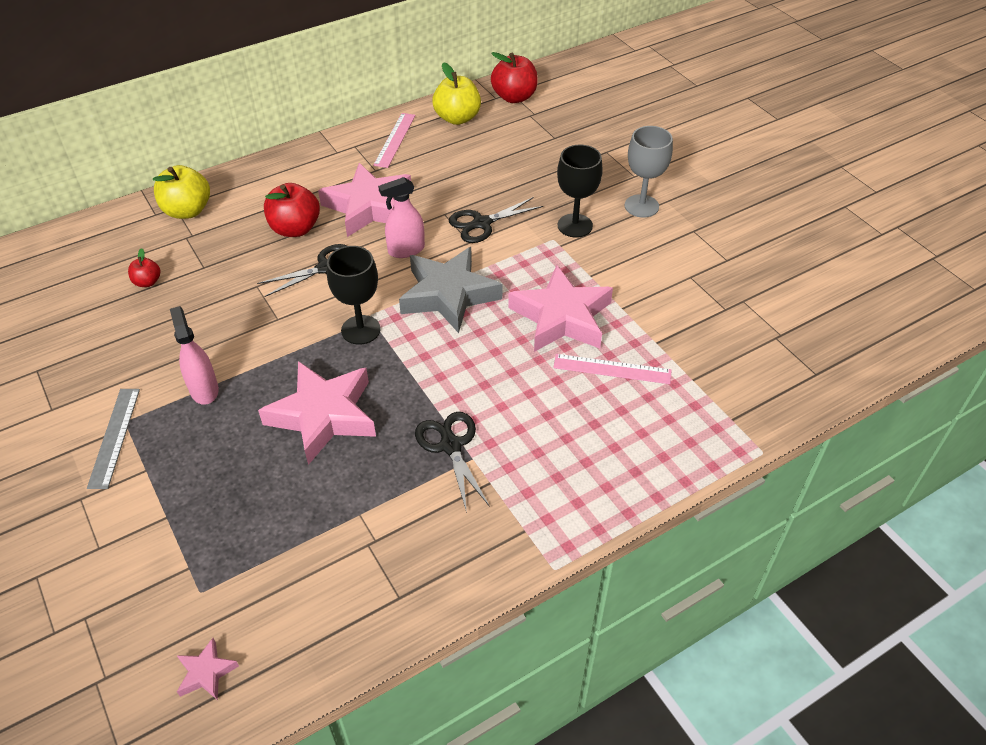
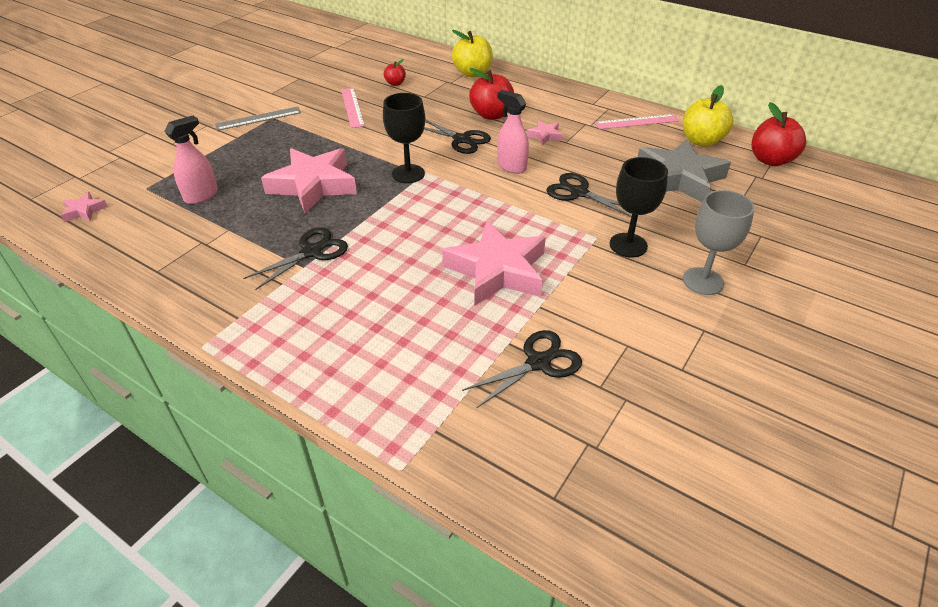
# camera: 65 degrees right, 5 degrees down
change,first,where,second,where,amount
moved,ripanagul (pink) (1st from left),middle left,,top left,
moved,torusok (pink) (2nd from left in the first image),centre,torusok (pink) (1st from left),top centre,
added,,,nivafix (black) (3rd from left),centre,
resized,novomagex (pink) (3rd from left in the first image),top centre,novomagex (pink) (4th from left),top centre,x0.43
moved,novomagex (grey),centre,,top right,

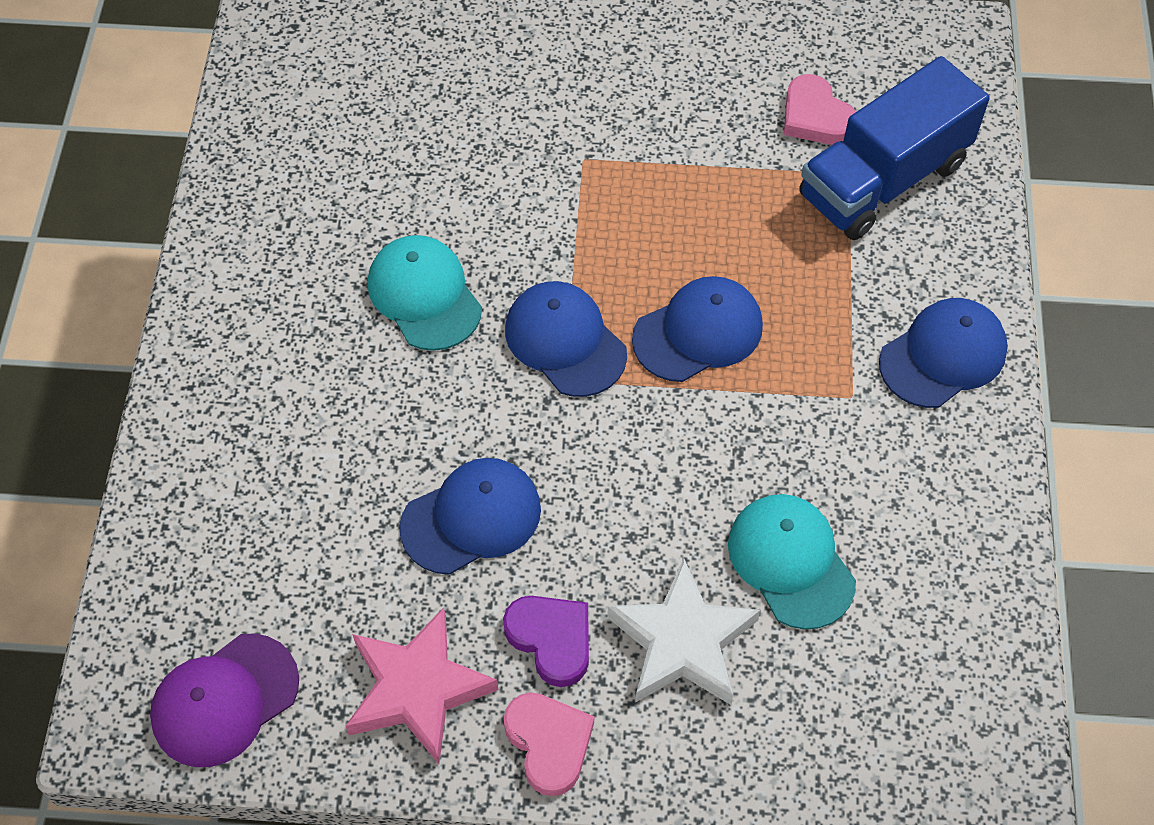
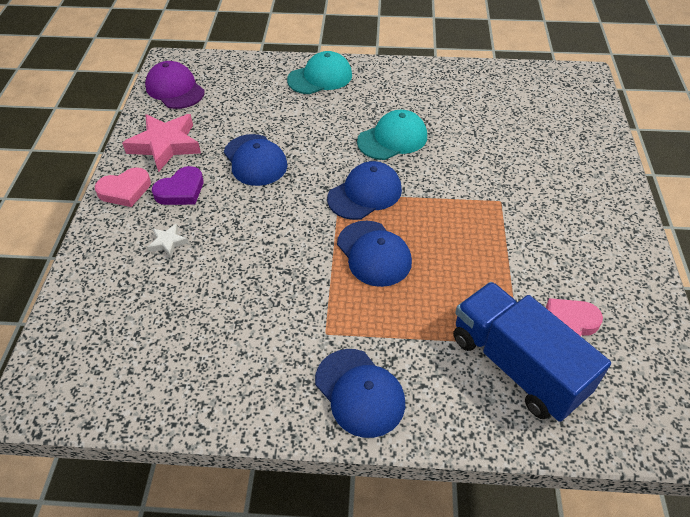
# camera: 90 degrees right, 10 degrees down
change,first,where,second,where,amount
resized,novomagex (white),bottom centre,,middle left,x0.46
moved,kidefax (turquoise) (2nd from left in the first image),bottom right,kidefax (turquoise) (1st from left),top centre,

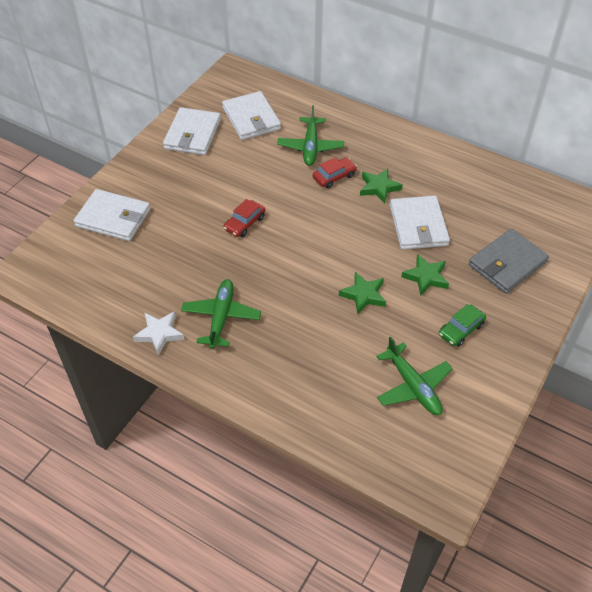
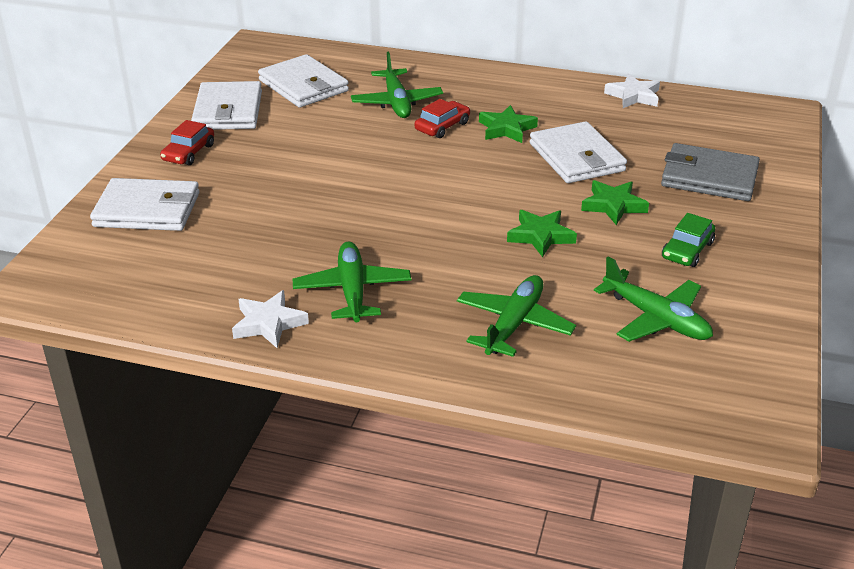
# camera: 15 degrees left, 15 degrees down
change,first,where,second,where,amount
moved,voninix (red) (1st from left),centre,,top left,
added,,,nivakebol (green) (3rd from left),centre,
added,,,novomagex (white) (2nd from left),top right,
turned,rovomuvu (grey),middle right,,top right,75 degrees clockwise

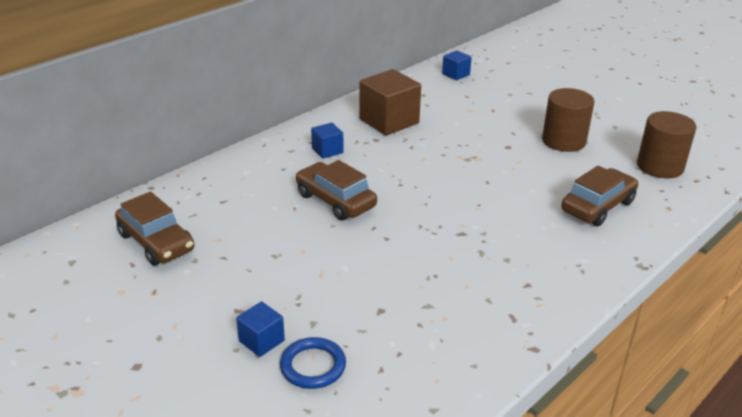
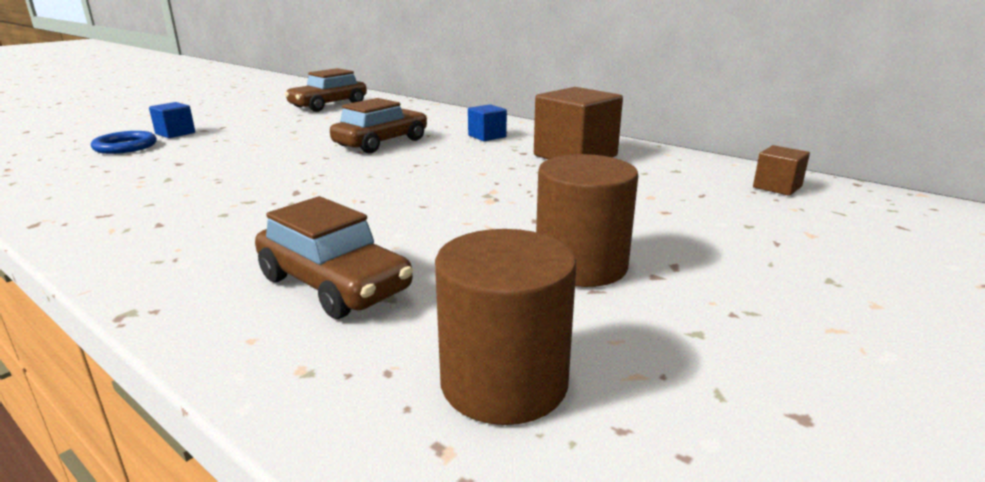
# camera: 85 degrees right, 10 degrees down
change,first,where,second,where,amount
recoloured,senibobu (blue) (3rd from left),top centre,senibobu (brown) (2nd from left),middle right,

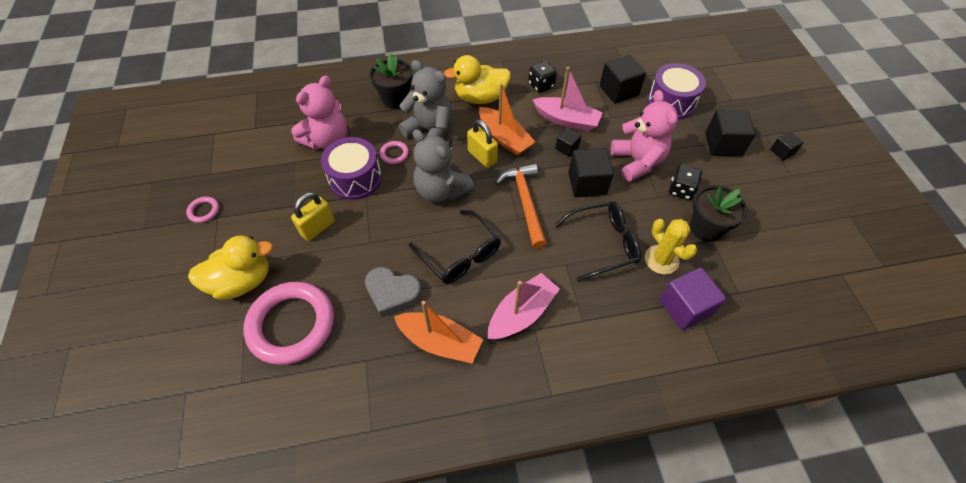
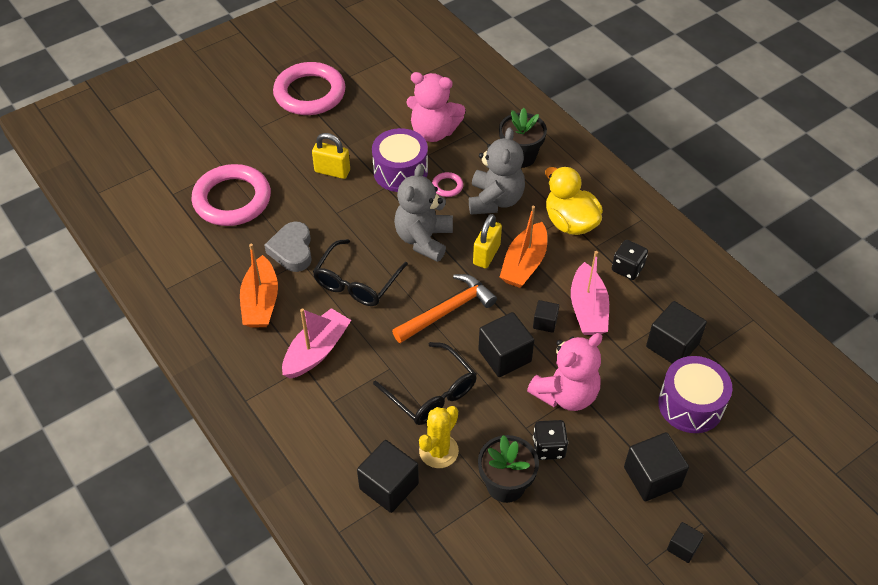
# camera: 65 degrees right, 5 degrees down
change,first,where,second,where,amount
resized,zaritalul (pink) (1st from left in the first image),middle left,zaritalul (pink) (2nd from left),top centre,x2.45
turned,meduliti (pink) (1st from left),centre,,centre,75 degrees counterclockwise
recoloured,senibobu (purple),middle right,senibobu (black) (1st from left),bottom centre,
removed,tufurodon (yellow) (1st from left),middle left,,,

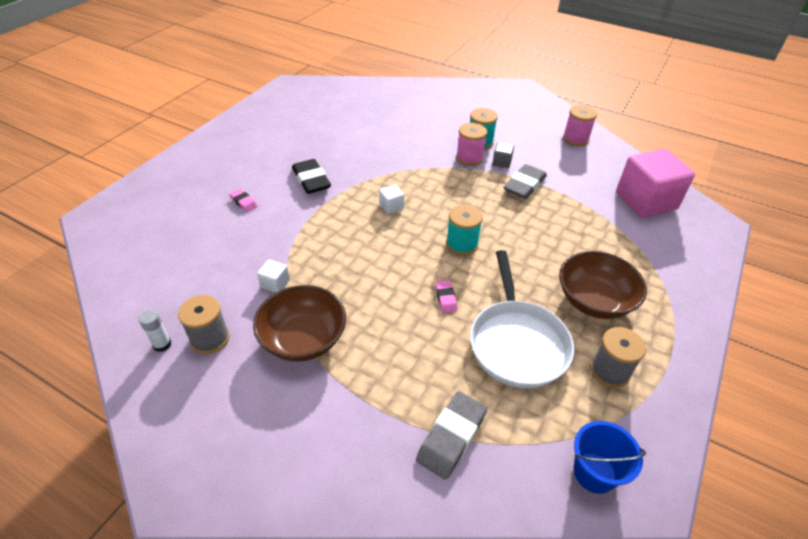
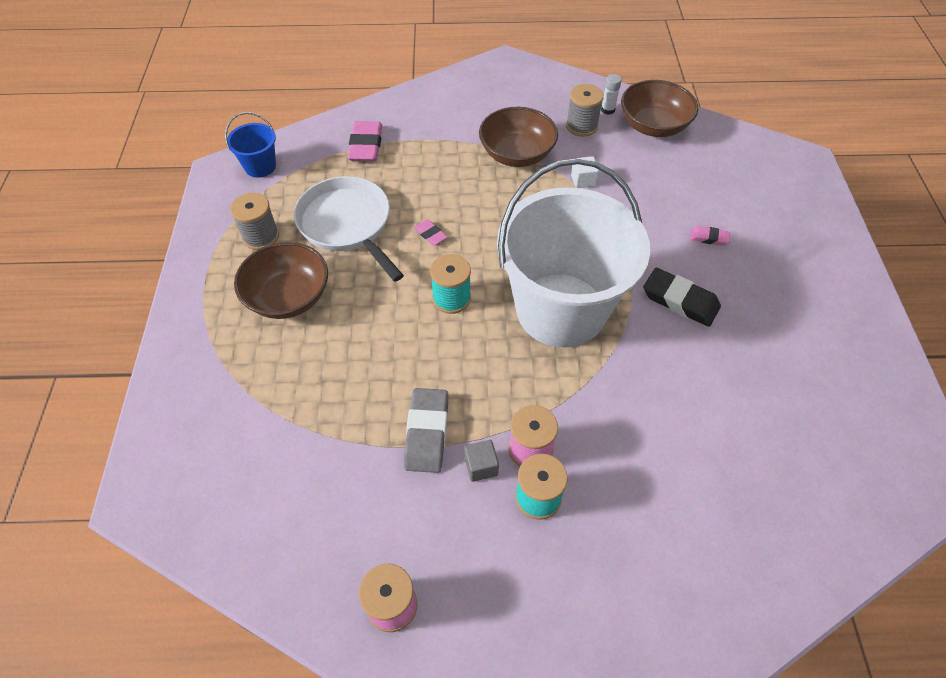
# camera: 150 degrees right, 10 degrees up
change,first,where,second,where,amount
recoloured,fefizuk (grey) (1st from left),bottom centre,fefizuk (pink) (1st from left),top centre,
replaced,senibobu (white) (2nd from left),centre,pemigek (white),centre,
added,,,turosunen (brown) (3rd from left),top right,
removed,senibobu (pink),middle right,,,

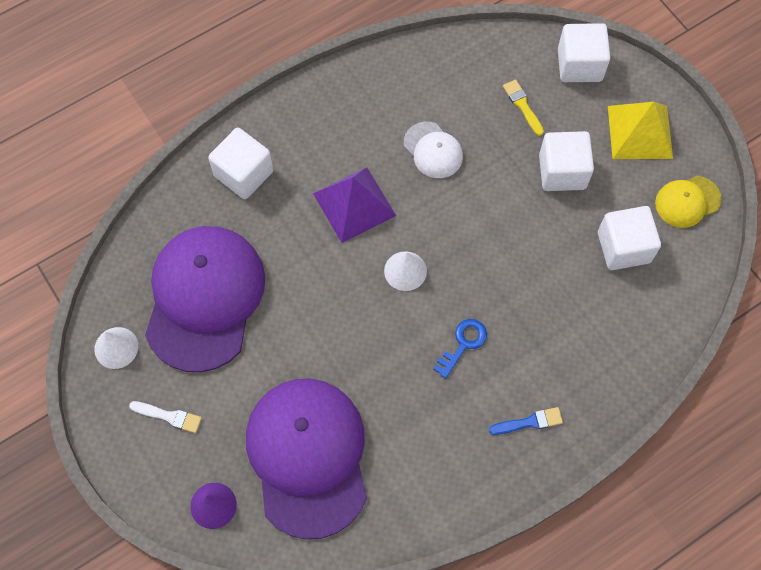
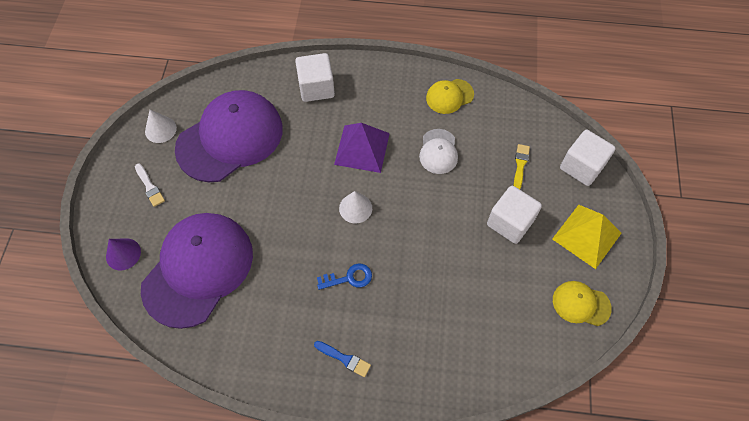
# camera: 40 degrees right, 5 degrees down
change,first,where,second,where,amount
added,,,kidefax (yellow) (1st from left),top centre,
removed,senibobu (white) (4th from left),middle right,,,

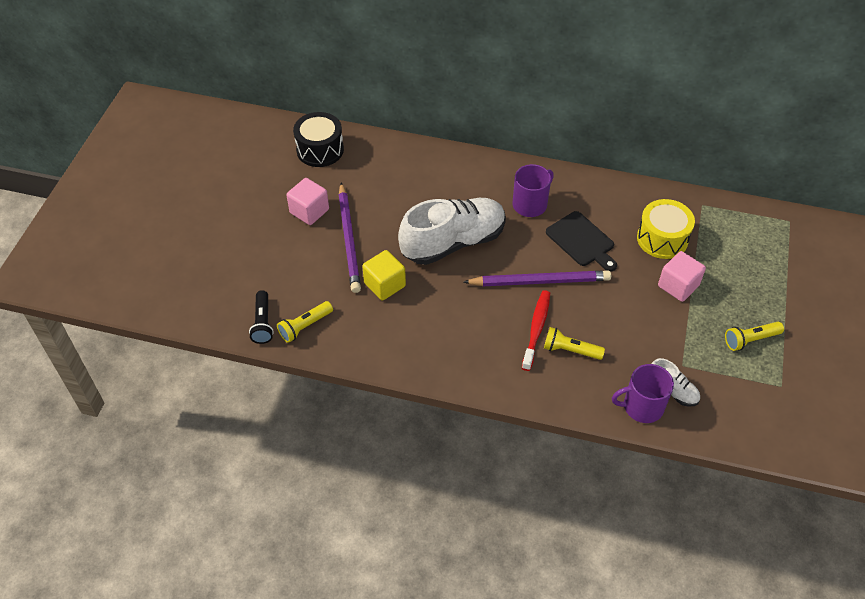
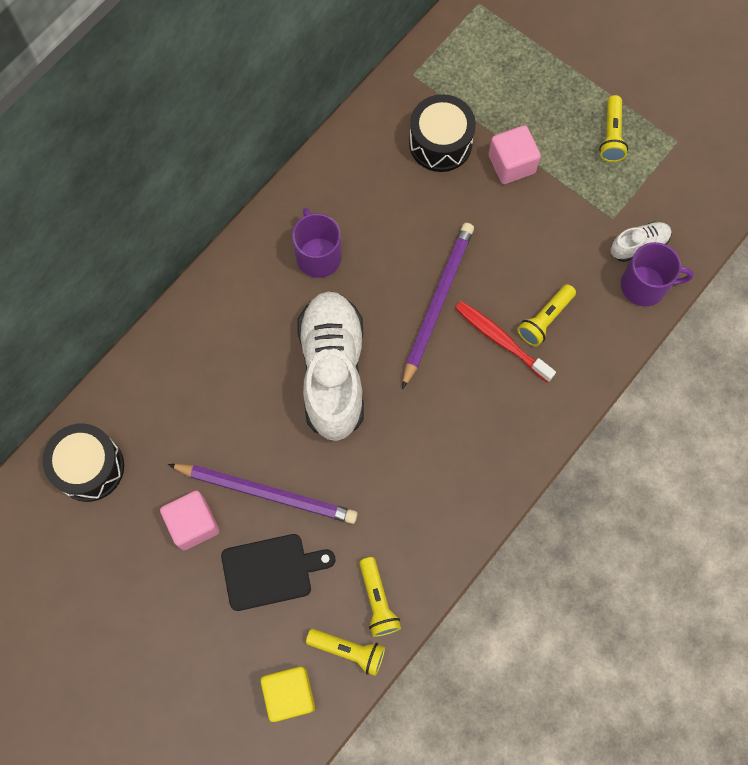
# camera: 65 degrees left, 20 degrees up
change,first,where,second,where,amount
moved,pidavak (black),middle right,,bottom centre,
moved,senibobu (yellow),centre,,bottom centre,
recoloured,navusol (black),middle left,navusol (yellow) (1st from left),bottom centre,
recoloured,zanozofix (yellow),middle right,zanozofix (black) (2nd from left),top centre,
turned,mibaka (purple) (2nd from left),middle right,,middle right,105 degrees counterclockwise

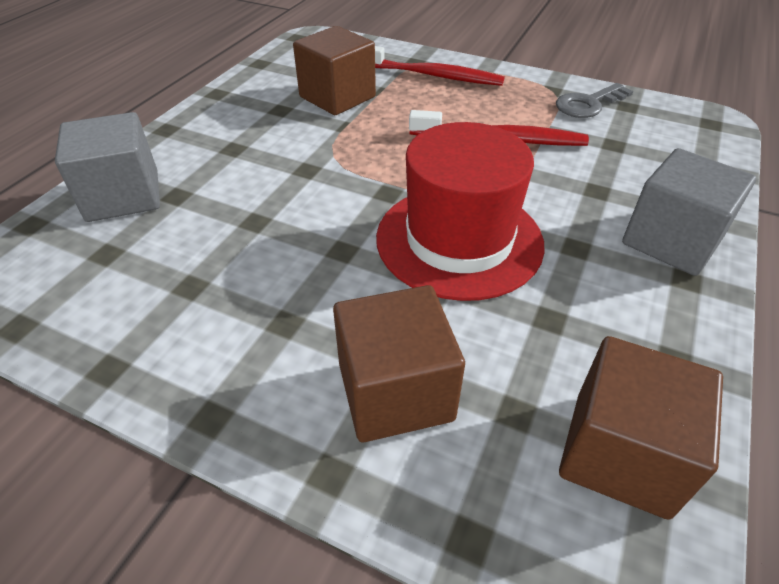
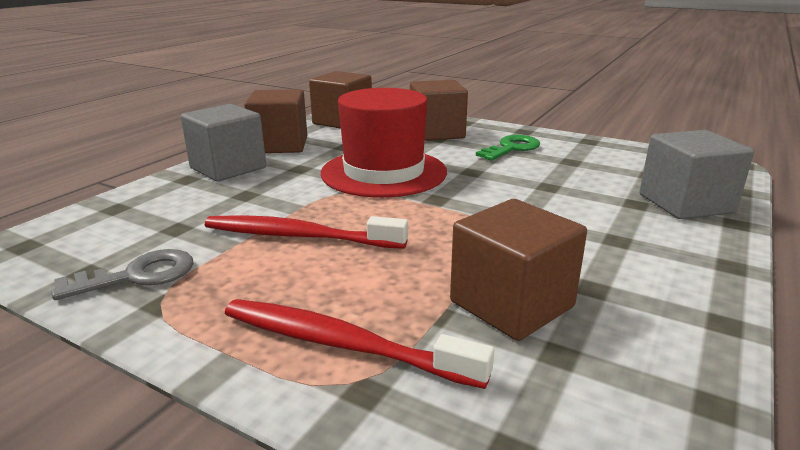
# camera: 175 degrees left, 20 degrees down
change,first,where,second,where,amount
added,,,senibobu (brown) (1st from left),top centre,
added,,,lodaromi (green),top centre,

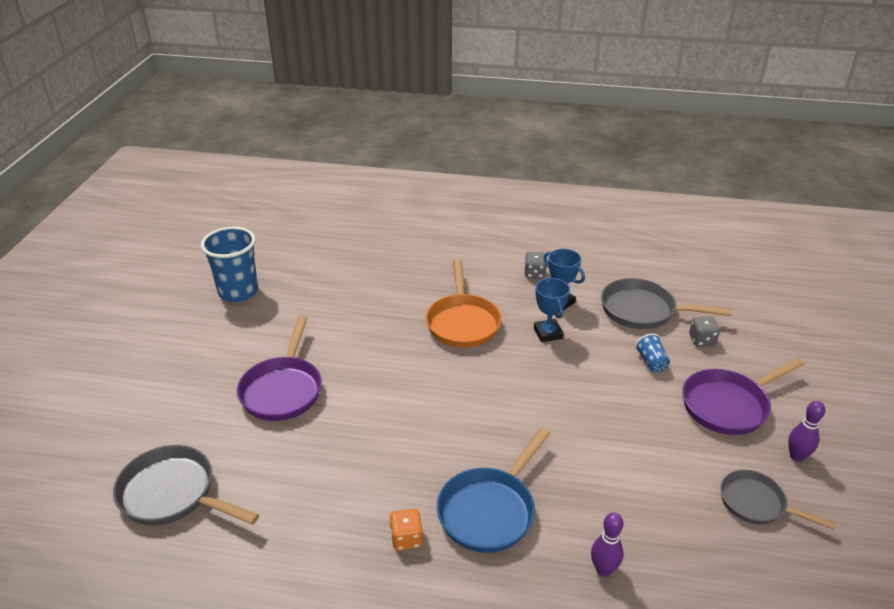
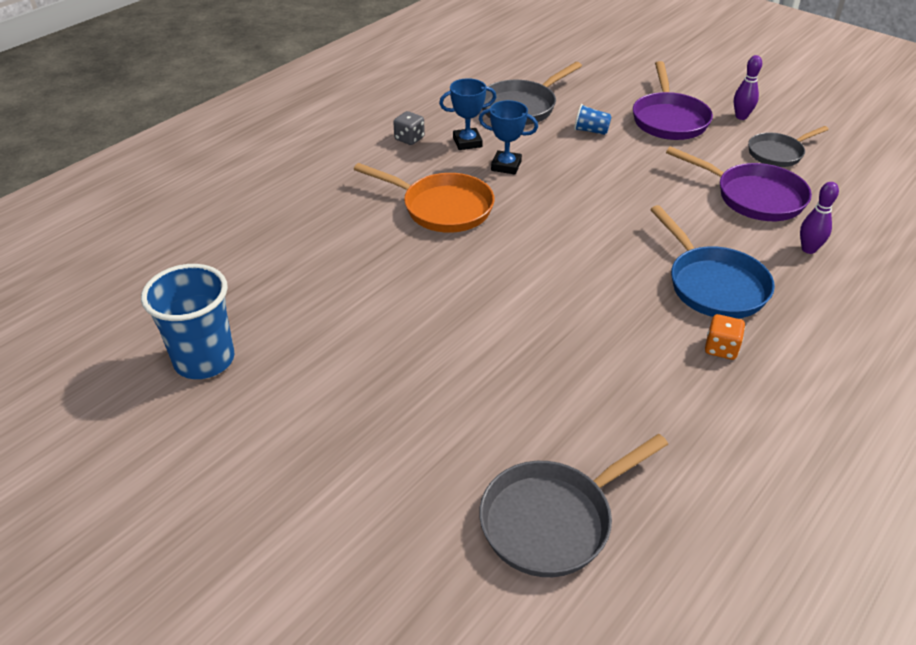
# camera: 60 degrees left, 5 degrees up
change,first,where,second,where,amount
moved,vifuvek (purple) (1st from left in the first image),middle left,vifuvek (purple) (2nd from left),top right,
removed,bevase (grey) (2nd from left),middle right,,,

